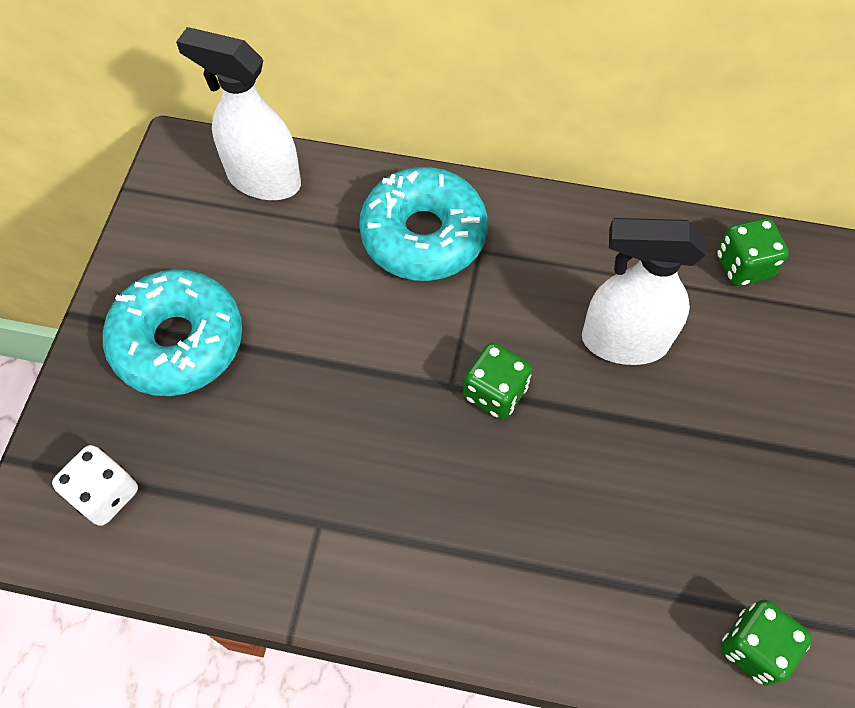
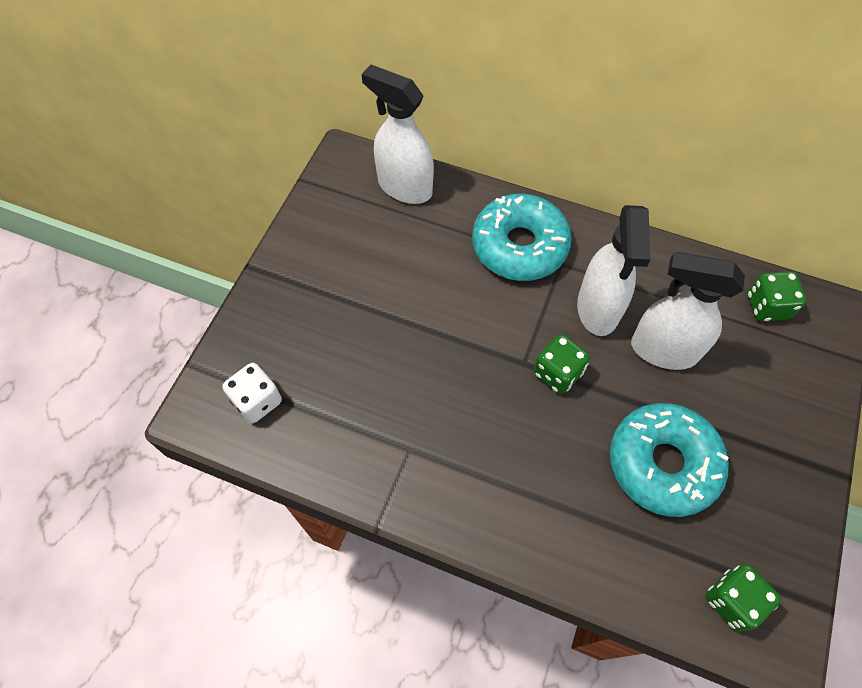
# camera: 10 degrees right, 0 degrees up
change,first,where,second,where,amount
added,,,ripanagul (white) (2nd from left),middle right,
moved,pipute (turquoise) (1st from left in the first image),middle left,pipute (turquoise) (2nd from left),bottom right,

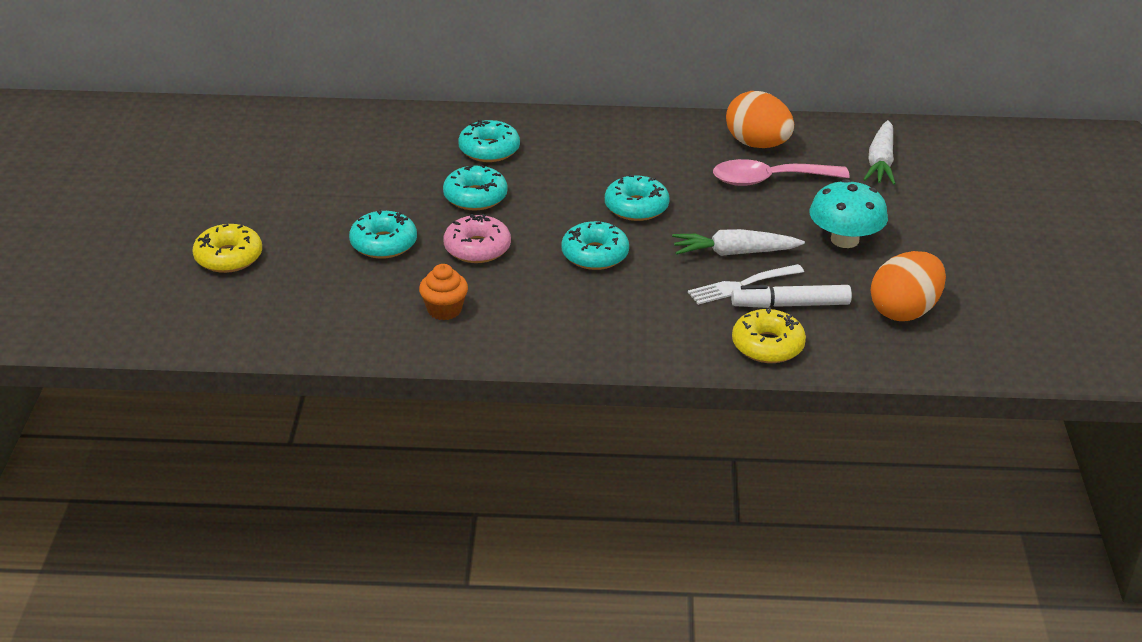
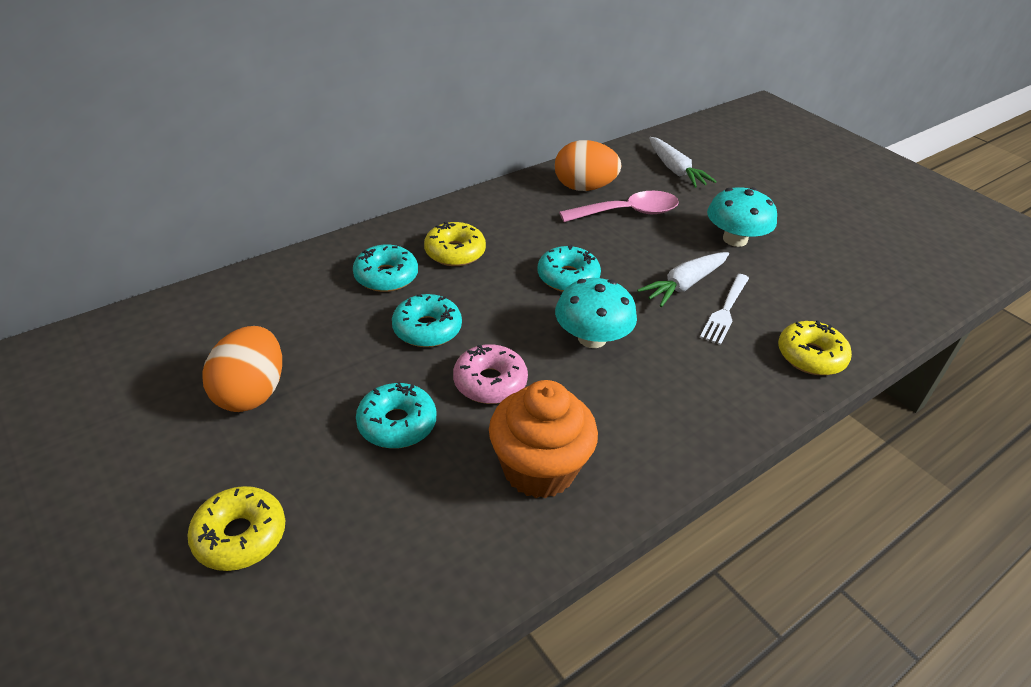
# camera: 40 degrees left, 5 degrees up
change,first,where,second,where,amount
moved,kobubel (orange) (2nd from left in the first image),middle right,kobubel (orange) (1st from left),middle left,
added,,,pipute (yellow) (2nd from left),centre,
resized,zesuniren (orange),centre,,centre,x1.84
replaced,pipute (turquoise) (4th from left),centre,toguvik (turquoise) (1st from left),centre,
turned,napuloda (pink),top right,,top centre,150 degrees counterclockwise
removed,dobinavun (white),middle right,,,

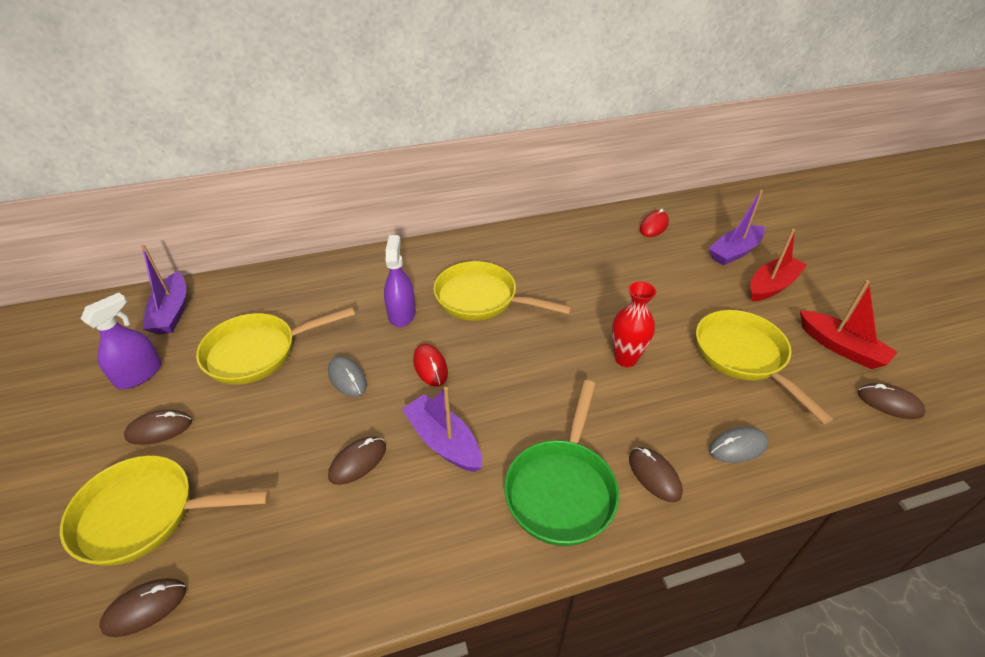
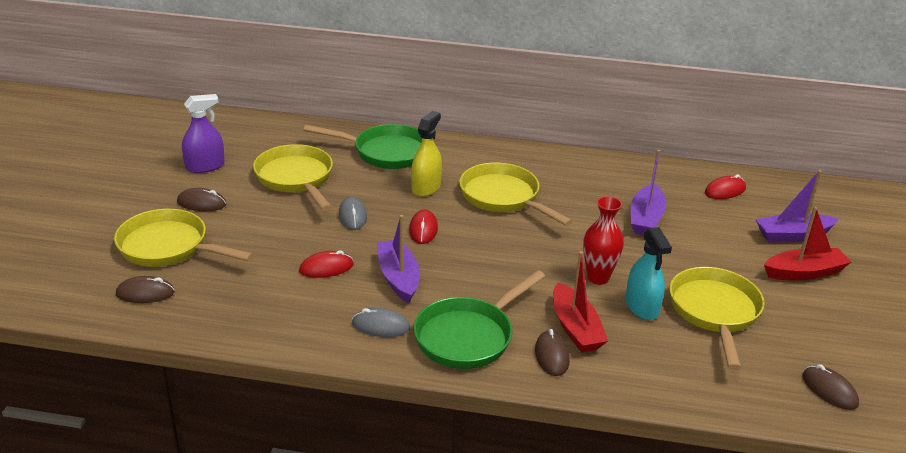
# camera: 25 degrees right, 10 degrees down
change,first,where,second,where,amount
turned,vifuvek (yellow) (2nd from left),middle left,,middle left,60 degrees clockwise
recoloured,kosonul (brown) (3rd from left),bottom centre,kosonul (red) (1st from left),centre,
added,,,vifuvek (green) (1st from left),top centre,
moved,kosonul (grey) (2nd from left),bottom right,,bottom centre,
recoloured,ripanagul (purple) (2nd from left),centre,ripanagul (yellow),centre,
moved,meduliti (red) (2nd from left in the first image),middle right,meduliti (red) (1st from left),centre,
added,,,ripanagul (turquoise),middle right,
moved,meduliti (purple) (1st from left in the first image),middle left,meduliti (purple) (2nd from left),middle right,

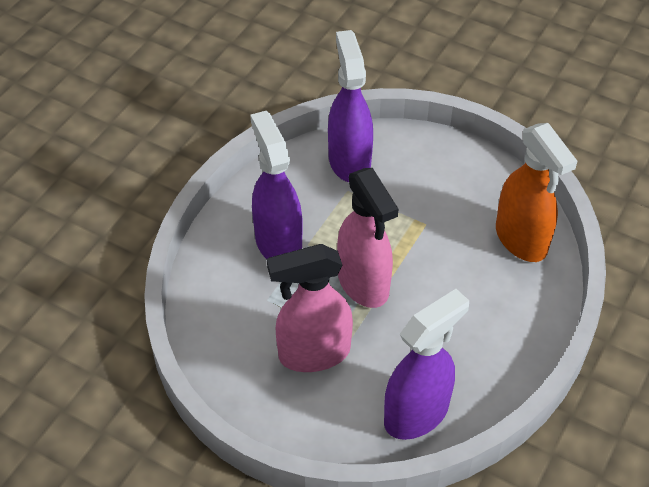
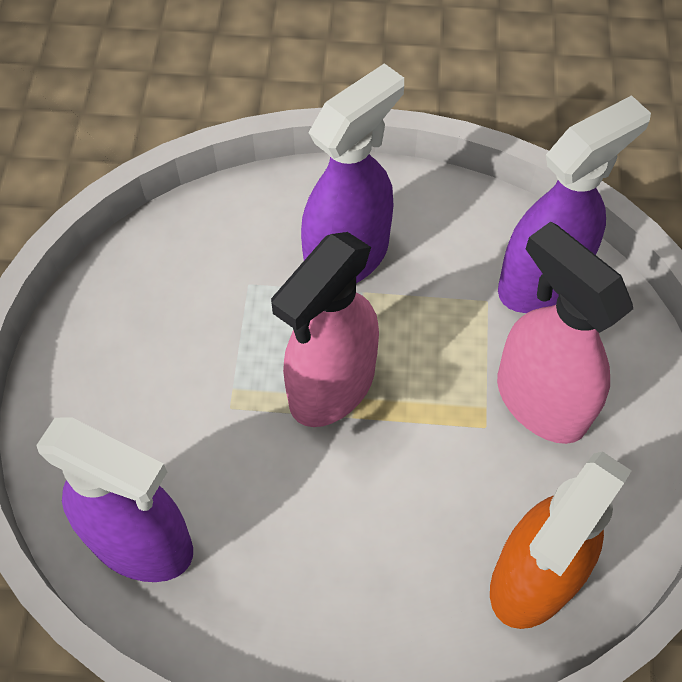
# camera: 65 degrees right, 10 degrees up
change,first,where,second,where,amount
moved,ripanagul (pink) (1st from left in the first image),centre,ripanagul (pink) (2nd from left),middle right,

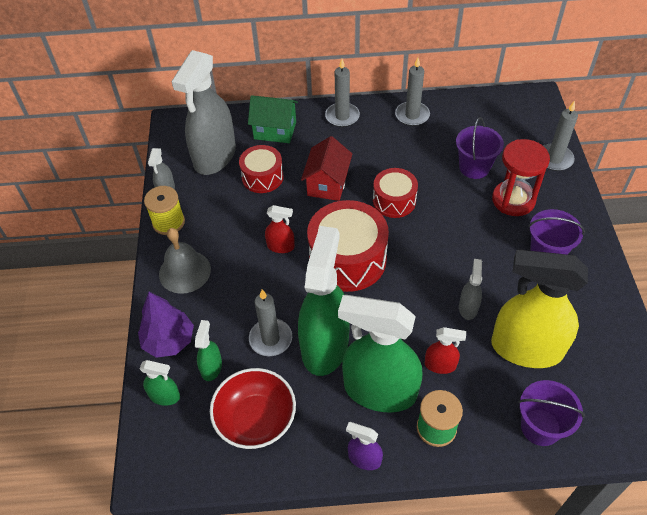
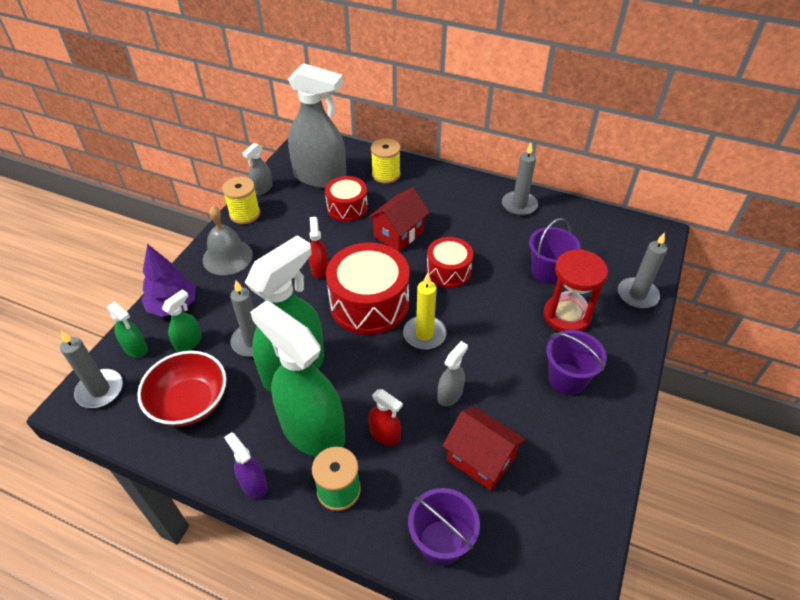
# camera: 25 degrees right, 5 degrees down
change,first,where,second,where,amount
moved,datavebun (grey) (2nd from left in the first image),top centre,datavebun (grey) (1st from left),middle left,
turned,ripanagul (grey) (2nd from left),top left,,top centre,120 degrees counterclockwise
turned,ripanagul (red) (1st from left),centre,,centre,135 degrees counterclockwise
replaced,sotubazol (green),top centre,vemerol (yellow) (2nd from left),top centre,
added,,,datavebun (yellow),centre,
replaced,ripanagul (yellow),middle right,sotubazol (red) (2nd from left),bottom centre,

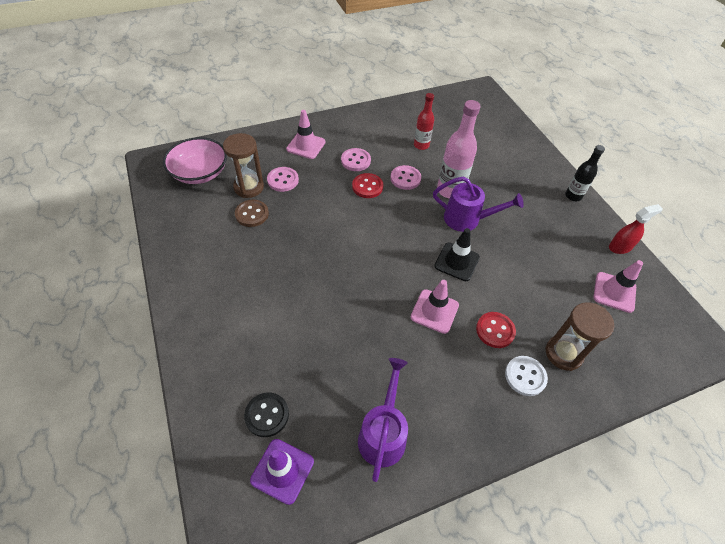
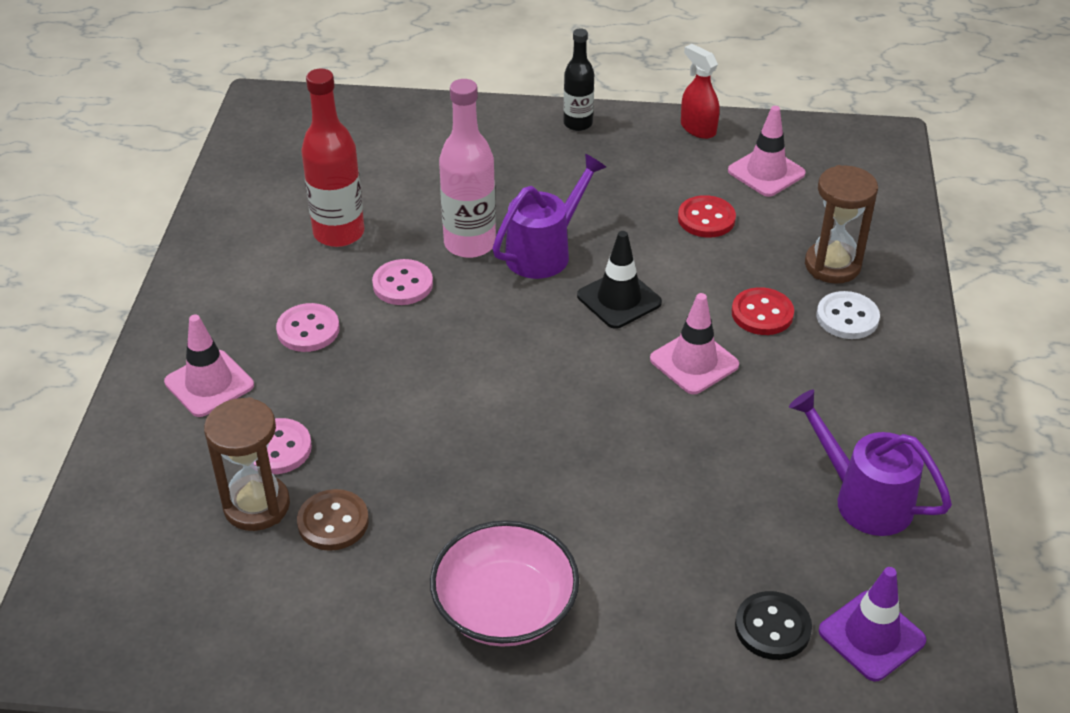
# camera: 60 degrees left, 10 degrees down
change,first,where,second,where,amount
resized,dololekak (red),top centre,,top left,x1.61
moved,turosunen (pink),top left,,bottom centre,
moved,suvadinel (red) (1st from left),centre,,top centre,
turned,ripanagul (red),middle right,,top centre,45 degrees counterclockwise

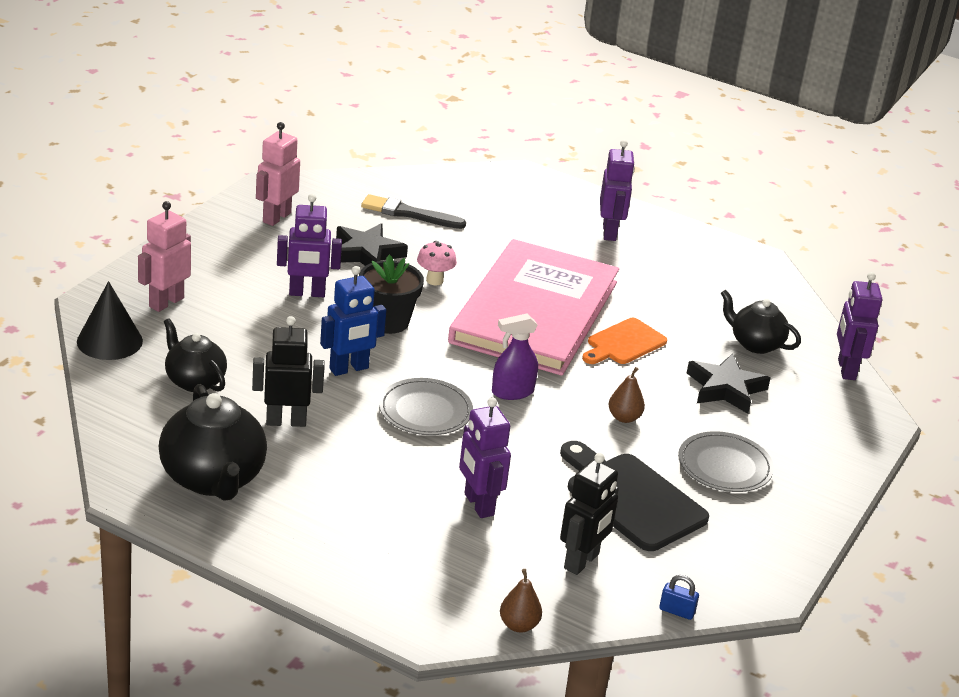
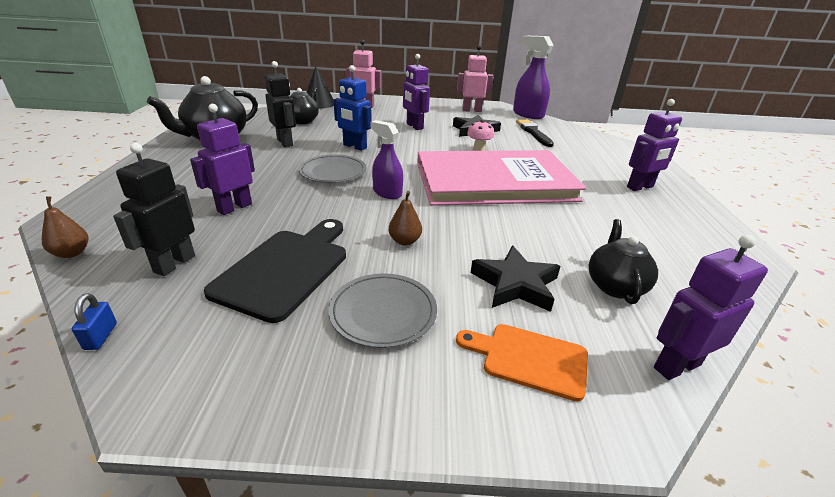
# camera: 65 degrees right, 0 degrees up
change,first,where,second,where,amount
turned,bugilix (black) (2nd from left in the first image),bottom centre,bugilix (black) (1st from left),middle left,105 degrees clockwise
moved,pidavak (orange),centre,,bottom centre,
added,,,ripanagul (purple) (2nd from left),top centre,
removed,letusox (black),centre,,,

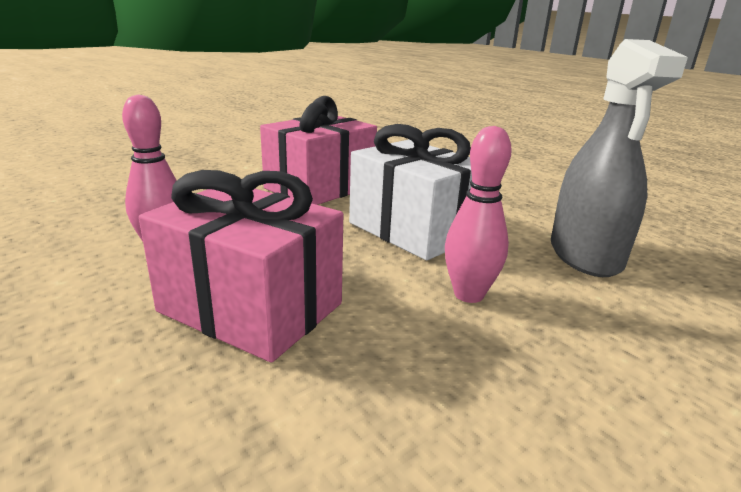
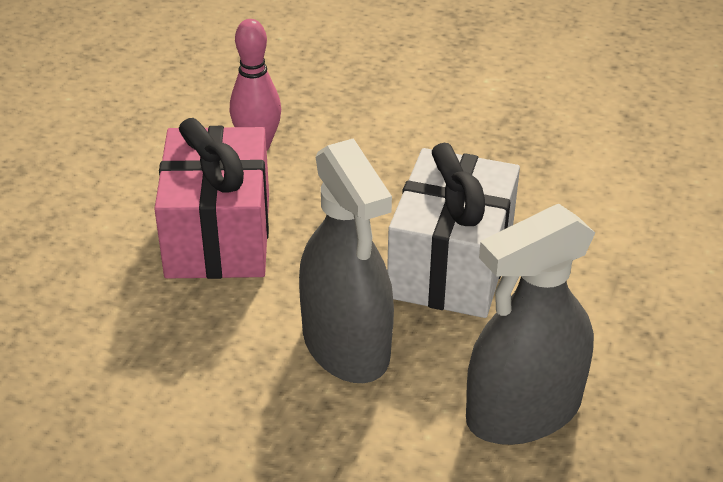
# camera: 60 degrees right, 15 degrees up
change,first,where,second,where,amount
replaced,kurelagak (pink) (2nd from left),centre,ripanagul (grey) (1st from left),centre,
removed,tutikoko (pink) (2nd from left),top centre,,,

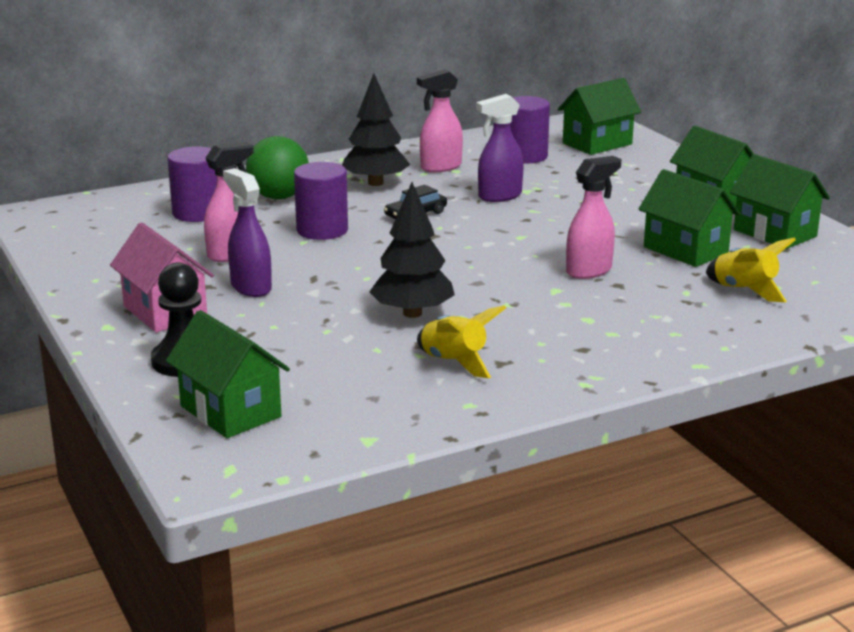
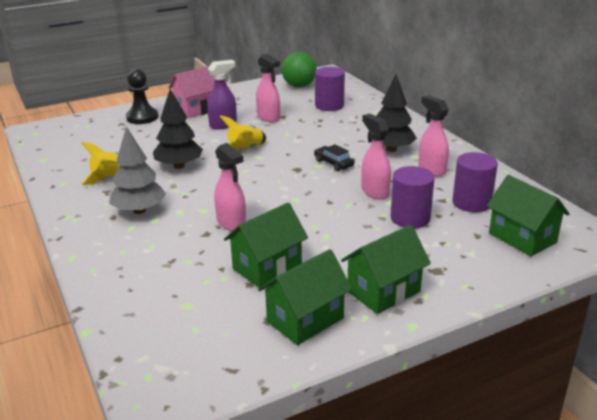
# camera: 90 degrees right, 5 degrees up
change,first,where,second,where,amount
added,,,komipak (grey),middle left,
moved,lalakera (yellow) (2nd from left),middle right,,top centre,
moved,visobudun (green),top left,,top centre,
recoloured,ripanagul (purple) (2nd from left),top centre,ripanagul (pink) (3rd from left),centre,
moved,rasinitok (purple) (2nd from left),top centre,,middle right,
removed,sotubazol (green) (1st from left),middle left,,,

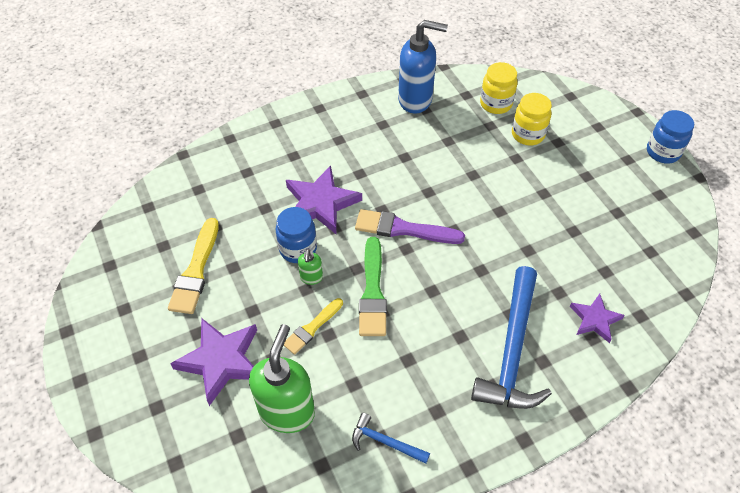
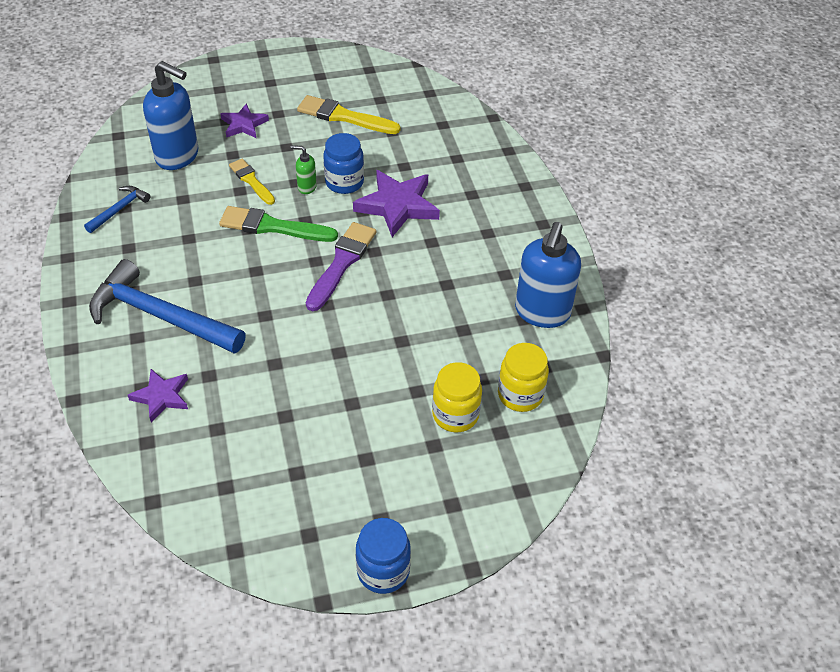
# camera: 100 degrees right, 5 degrees down
change,first,where,second,where,amount
recoloured,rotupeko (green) (1st from left),bottom centre,rotupeko (blue) (1st from left),top left,
resized,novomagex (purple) (1st from left in the first image),bottom left,novomagex (purple) (2nd from left),top left,x0.60

